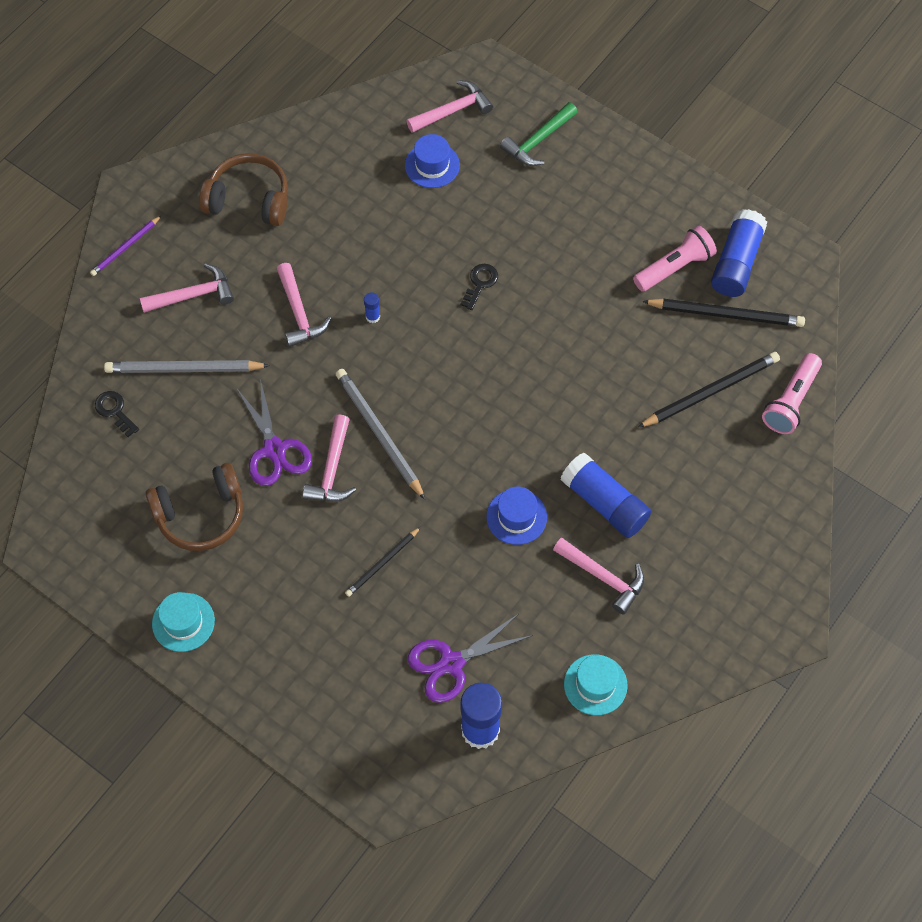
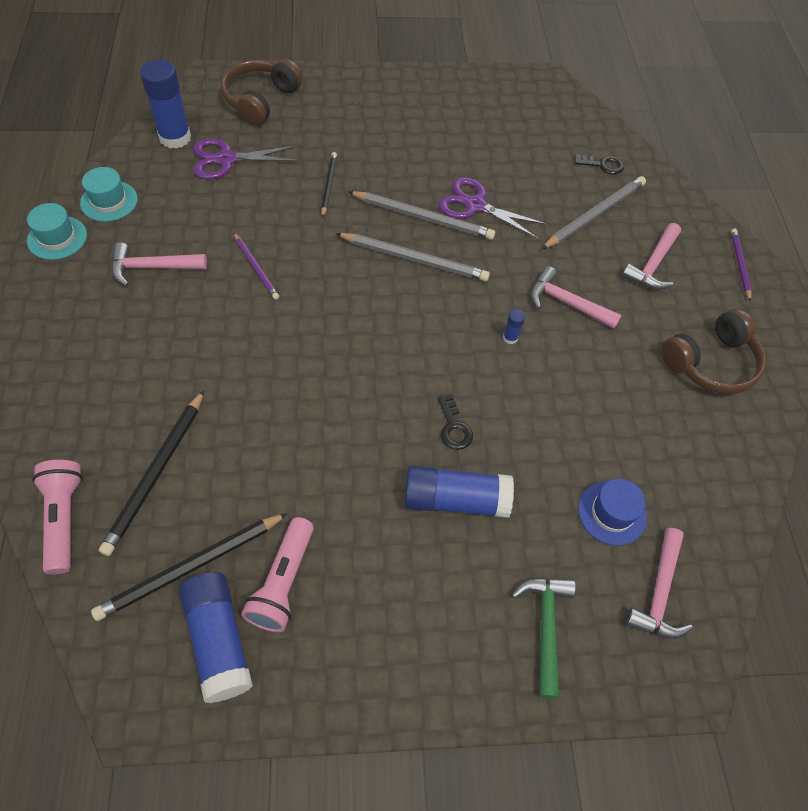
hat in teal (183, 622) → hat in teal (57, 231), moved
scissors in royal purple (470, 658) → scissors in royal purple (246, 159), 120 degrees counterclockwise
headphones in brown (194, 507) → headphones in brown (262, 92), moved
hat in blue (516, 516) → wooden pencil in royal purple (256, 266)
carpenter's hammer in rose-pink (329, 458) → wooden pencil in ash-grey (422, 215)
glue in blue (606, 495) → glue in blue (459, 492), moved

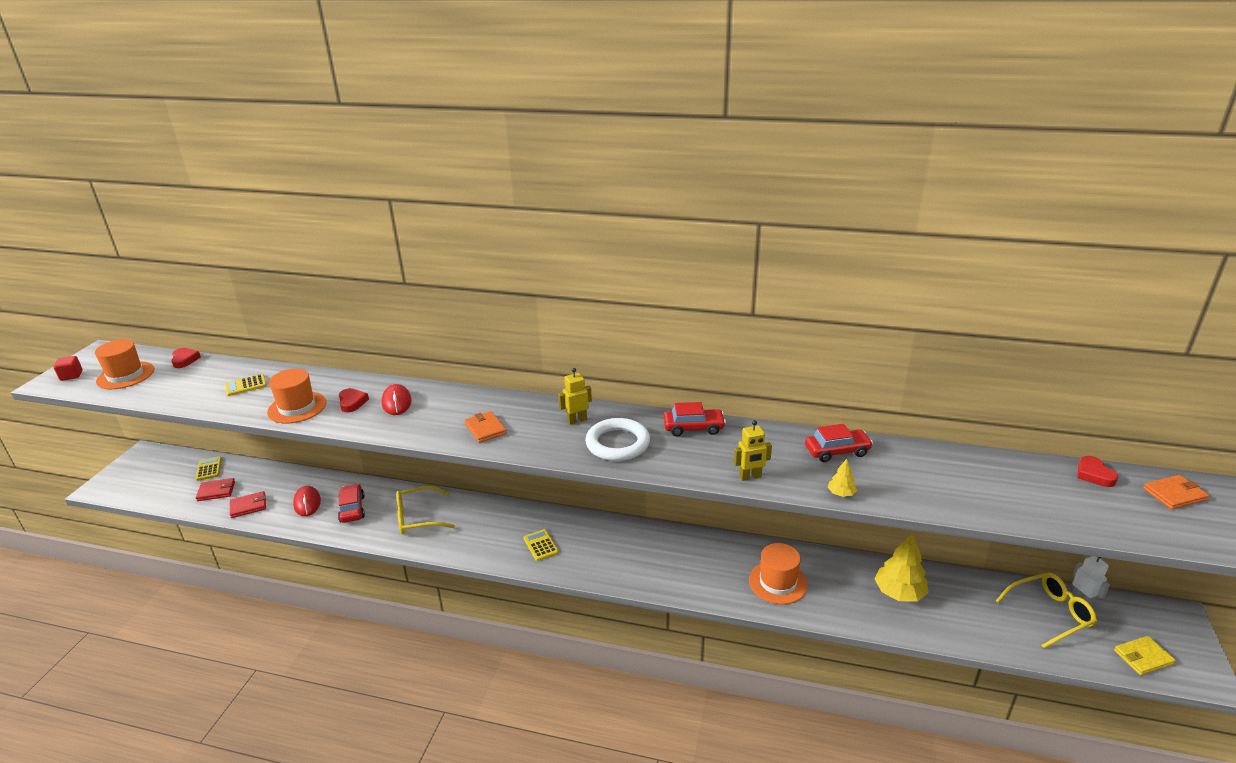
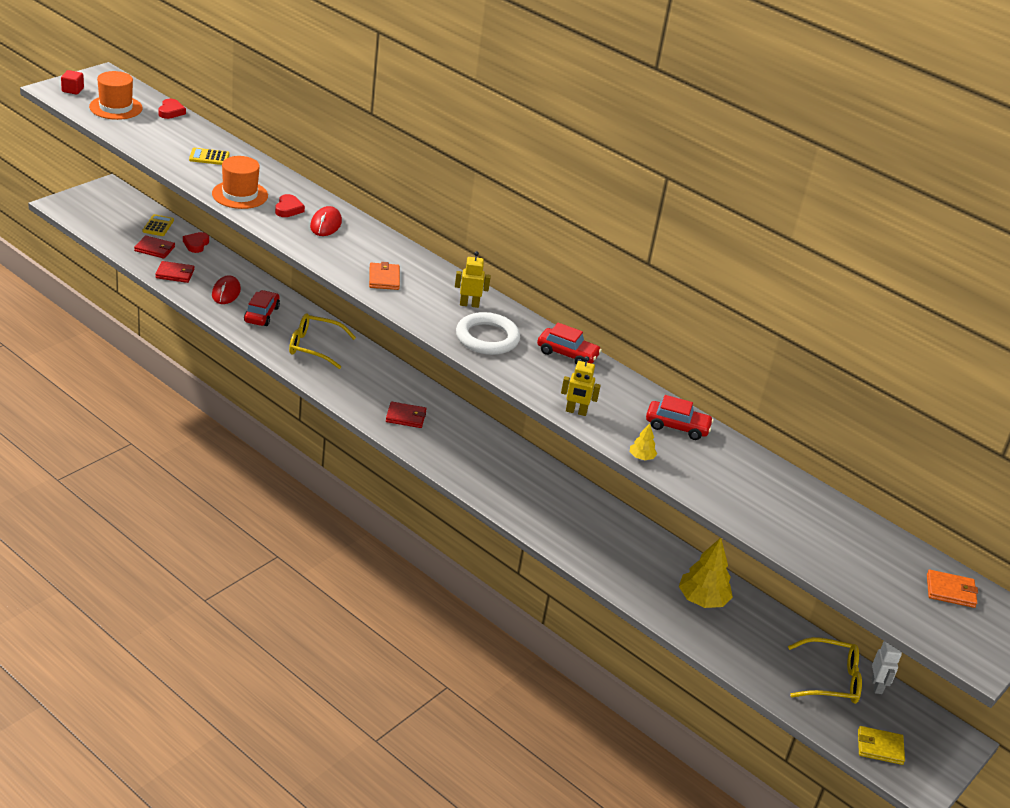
love heart in scarlet (1098, 471) → love heart in scarlet (196, 242), moved
adding machine in yellow (541, 545) → billfold in scarlet (406, 415)
hat in orange-coloured (778, 573) → -

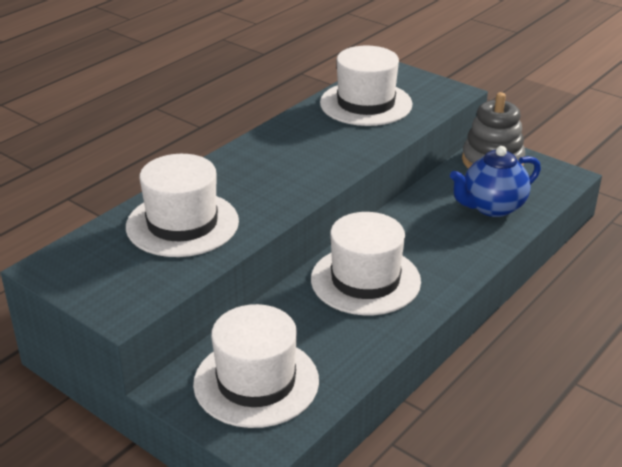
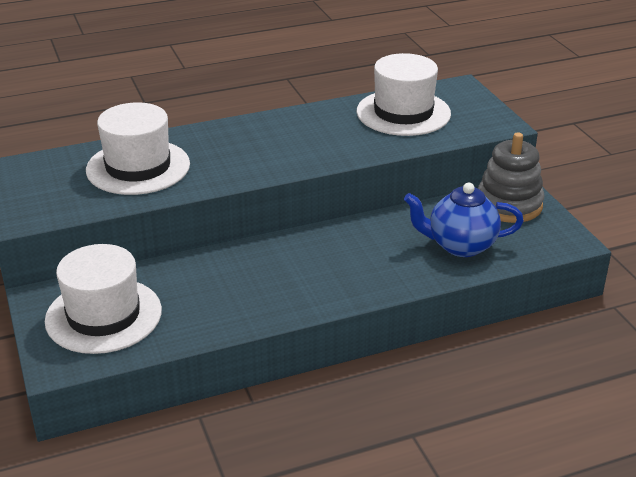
hat in white (366, 263) → -

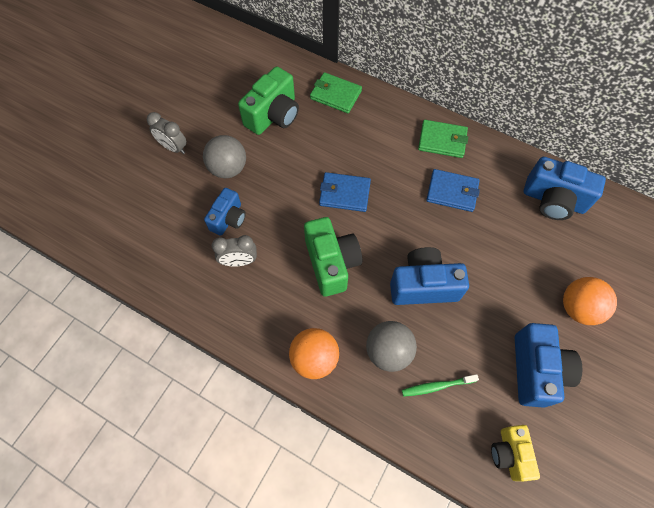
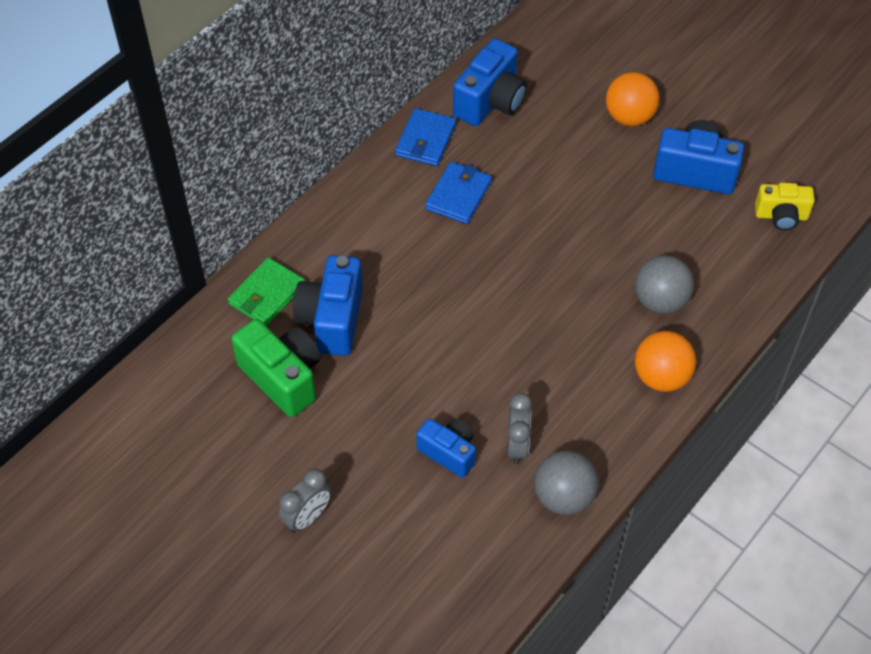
photo camera in blue (429, 276) → photo camera in blue (328, 305), moved
billfold in blue (345, 192) → billfold in blue (425, 137), moved
play ball in ash-grey (224, 156) → play ball in ash-grey (566, 483), moved
photo camera in green (333, 257) → -
tooth brush in green (440, 385) → -
billfold in green (443, 139) → -

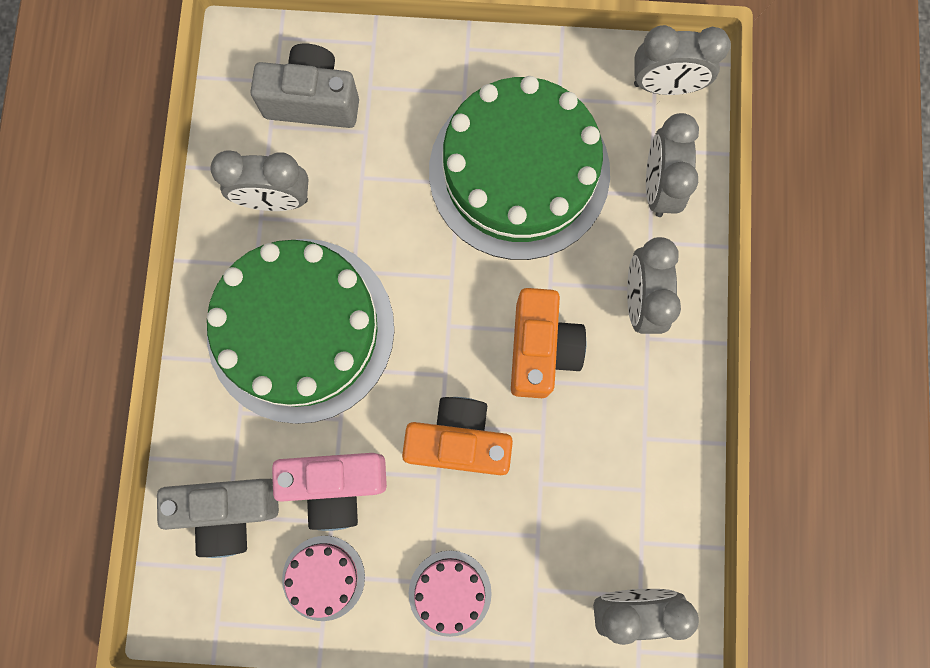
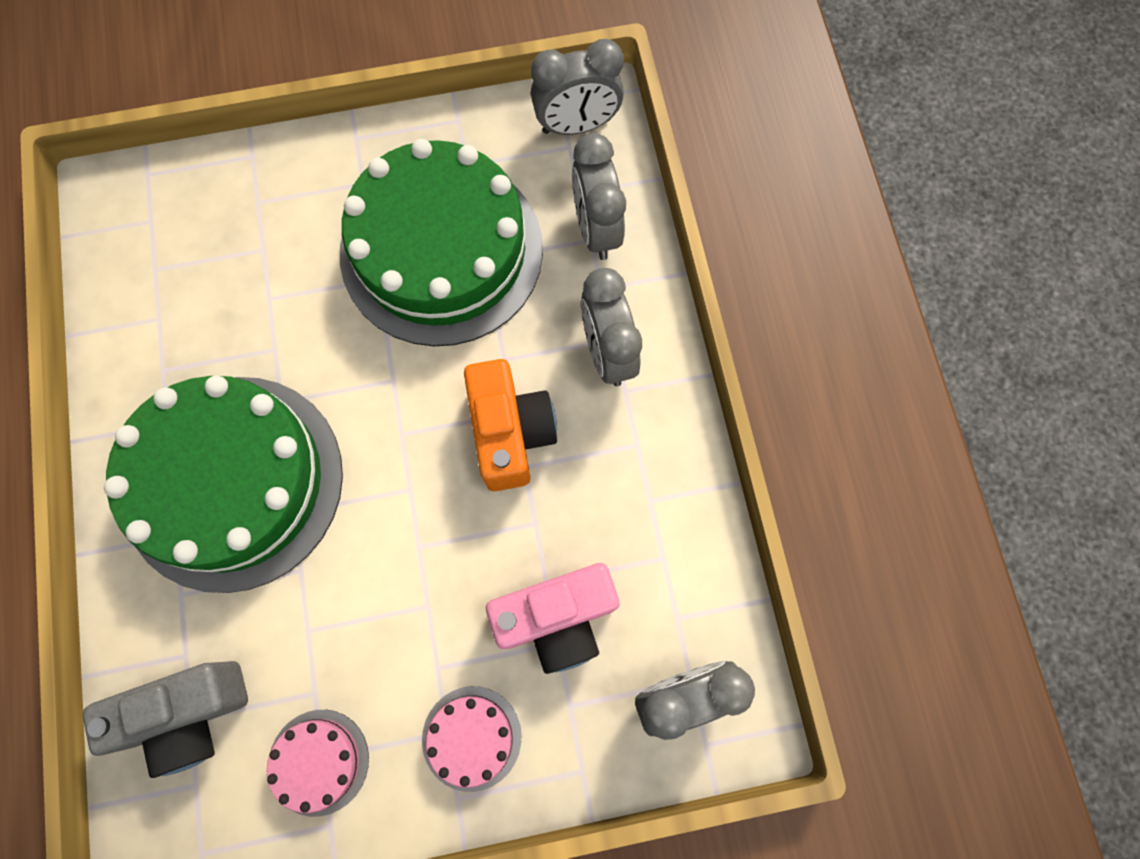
photo camera in rose-pink (329, 492) → photo camera in rose-pink (553, 618), moved
clock in ash-grey (259, 180) → -
photo camera in ash-grey (304, 85) → -
photo camera in orange-coloured (457, 436) → -

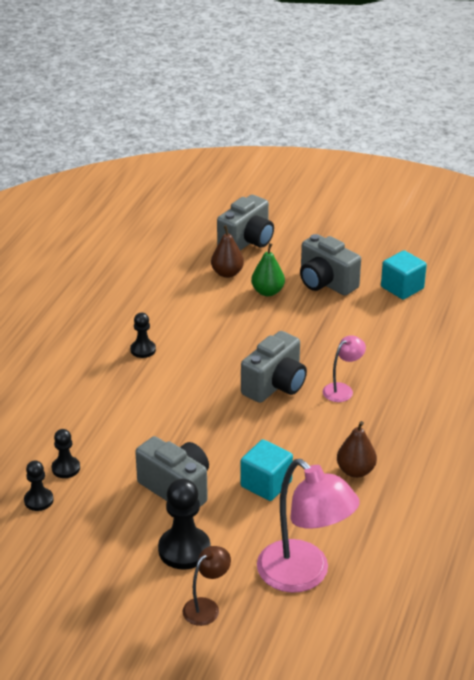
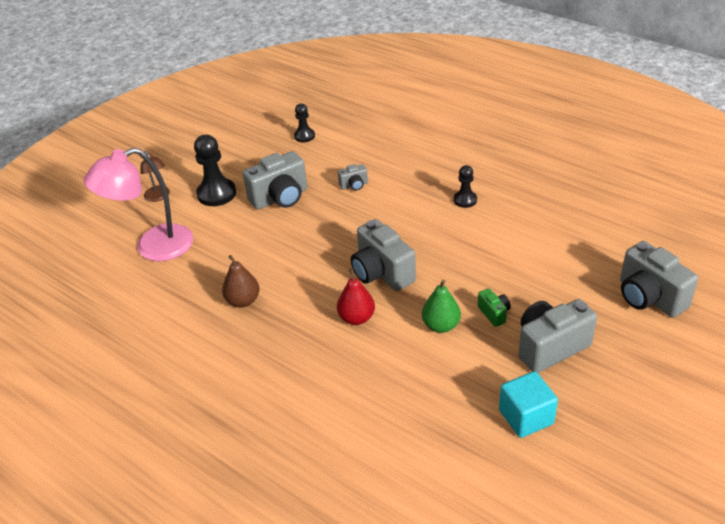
desk lamp in rose-pink (344, 368) → pear fruit in scarlet (356, 297)
- → photo camera in ash-grey (353, 177)
pear fruit in green (268, 269) → pear fruit in green (441, 306), moved
- → photo camera in green (494, 307)
game pawn in ebony (66, 453) → -
pear fruit in brown (227, 251) → -
block in teal (267, 470) → -

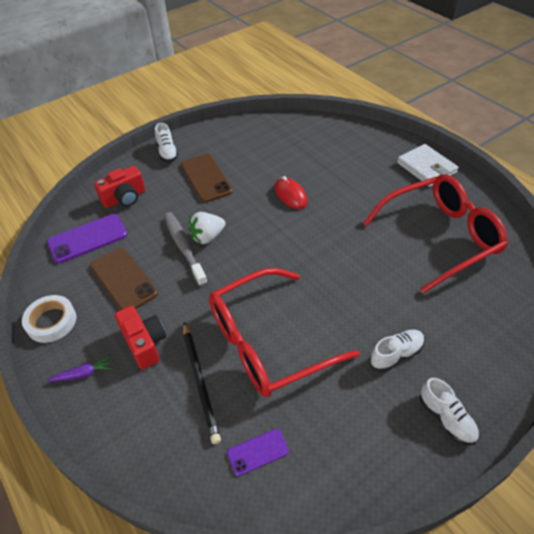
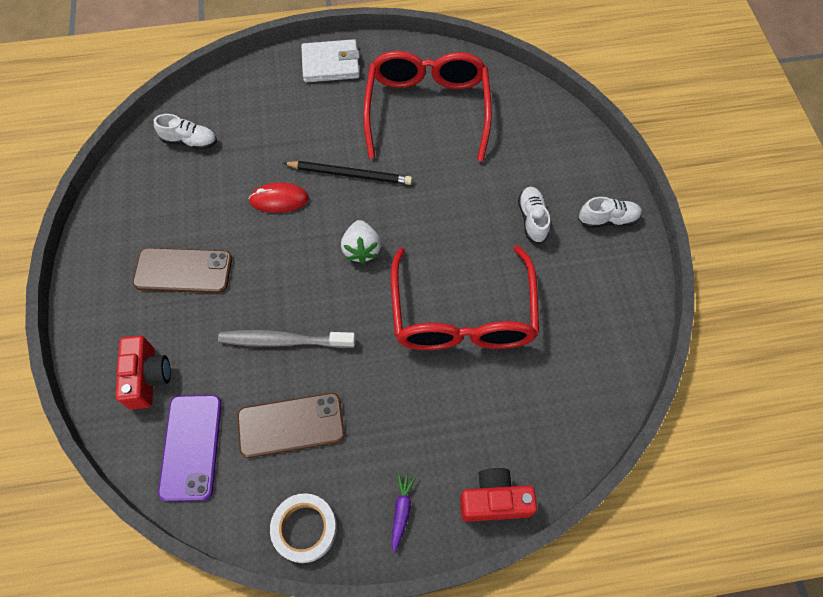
shoe in white (166, 142) → shoe in white (185, 132), moved
wooden pencil in ebony (202, 383) → wooden pencil in ebony (347, 173), moved
toy strawberry in white (207, 228) → toy strawberry in white (361, 242), moved
photo camera in scarlet (140, 338) → photo camera in scarlet (498, 495), moved
mobile phone in royal purple (258, 452) → -

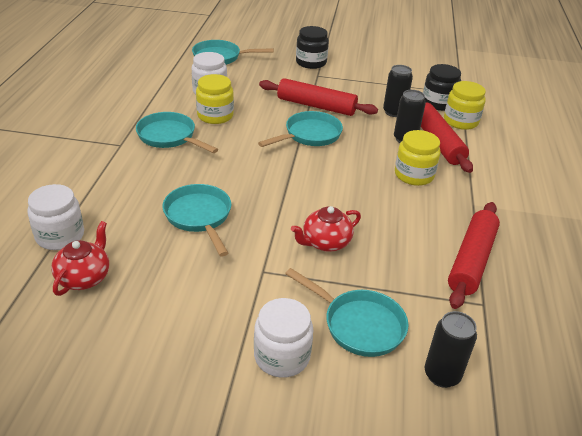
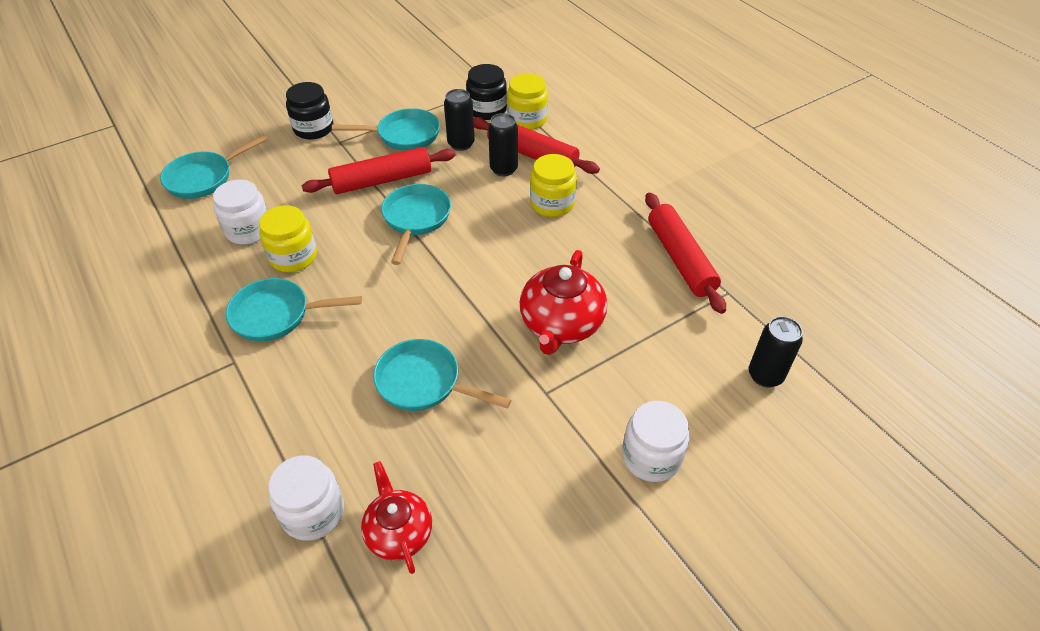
frying pan in teal (346, 312) → frying pan in teal (386, 129), moved
tea pot in scarlet (326, 229) → tea pot in scarlet (563, 302), x1.54

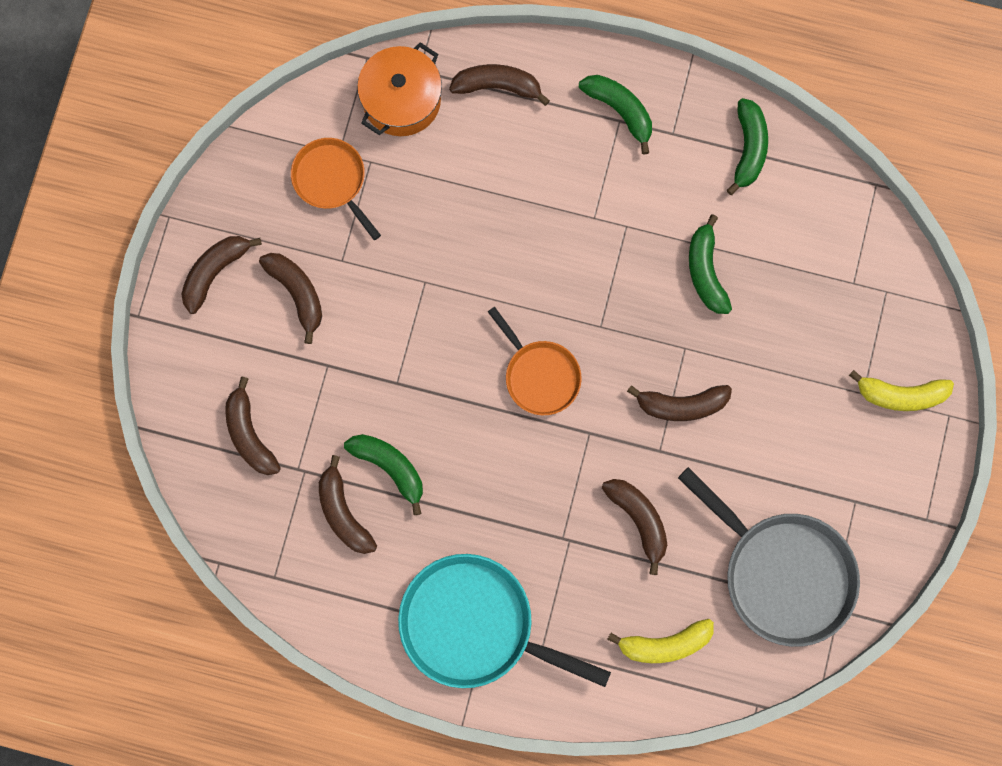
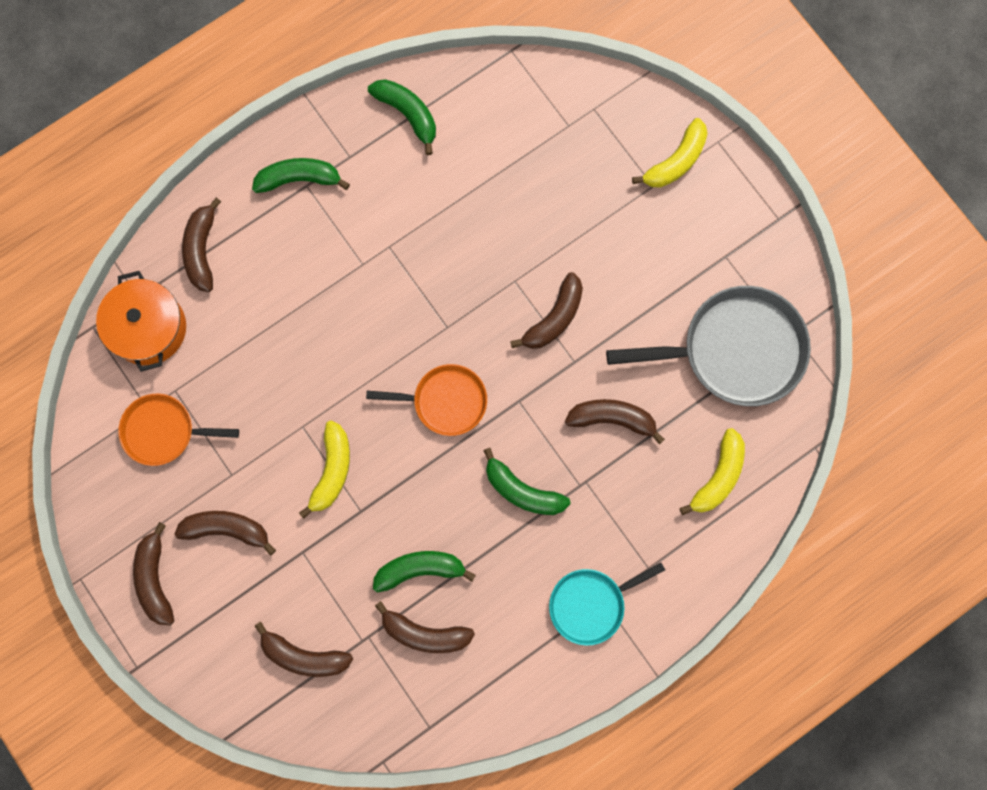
banana in brown (499, 85) → banana in brown (201, 244), 45 degrees counterclockwise
- → banana in yellow (324, 470)
banana in green (710, 264) → banana in green (527, 481), moved
frying pan in teal (504, 621) → frying pan in teal (607, 604), x0.59

